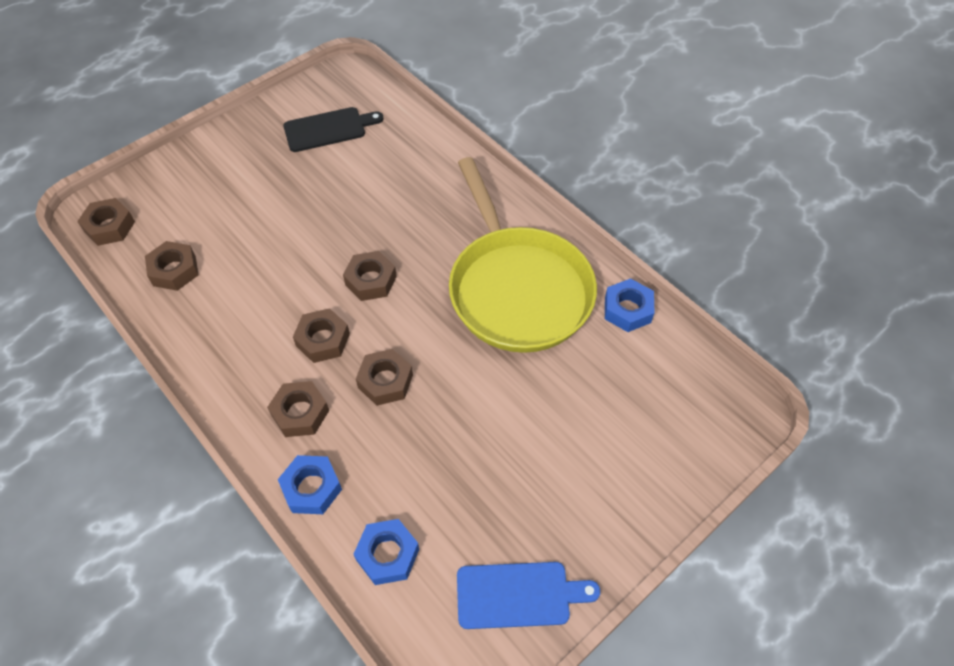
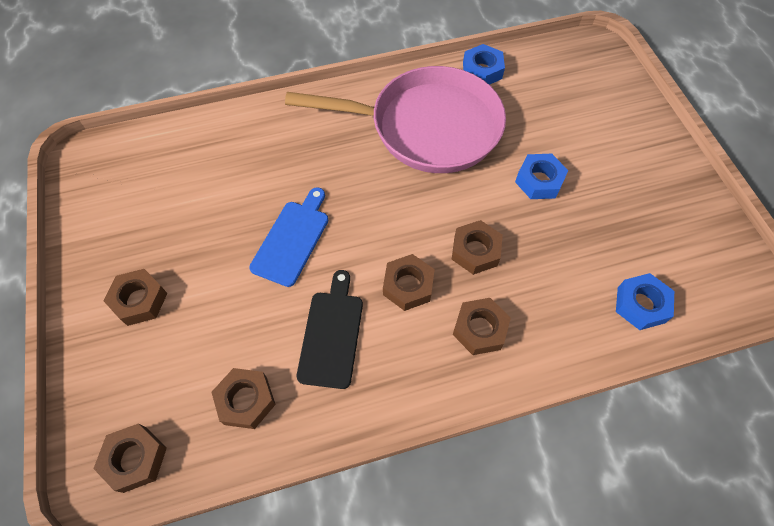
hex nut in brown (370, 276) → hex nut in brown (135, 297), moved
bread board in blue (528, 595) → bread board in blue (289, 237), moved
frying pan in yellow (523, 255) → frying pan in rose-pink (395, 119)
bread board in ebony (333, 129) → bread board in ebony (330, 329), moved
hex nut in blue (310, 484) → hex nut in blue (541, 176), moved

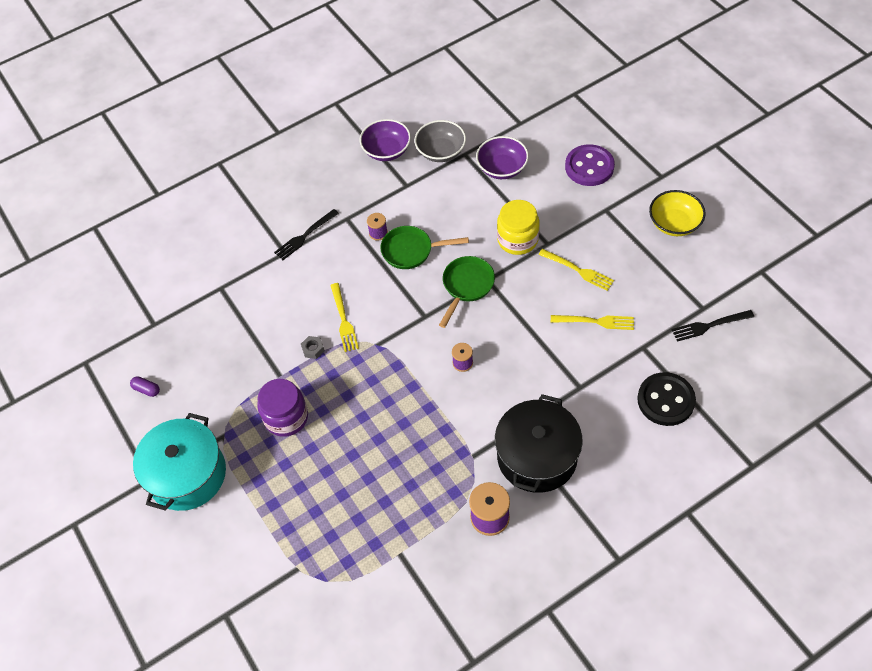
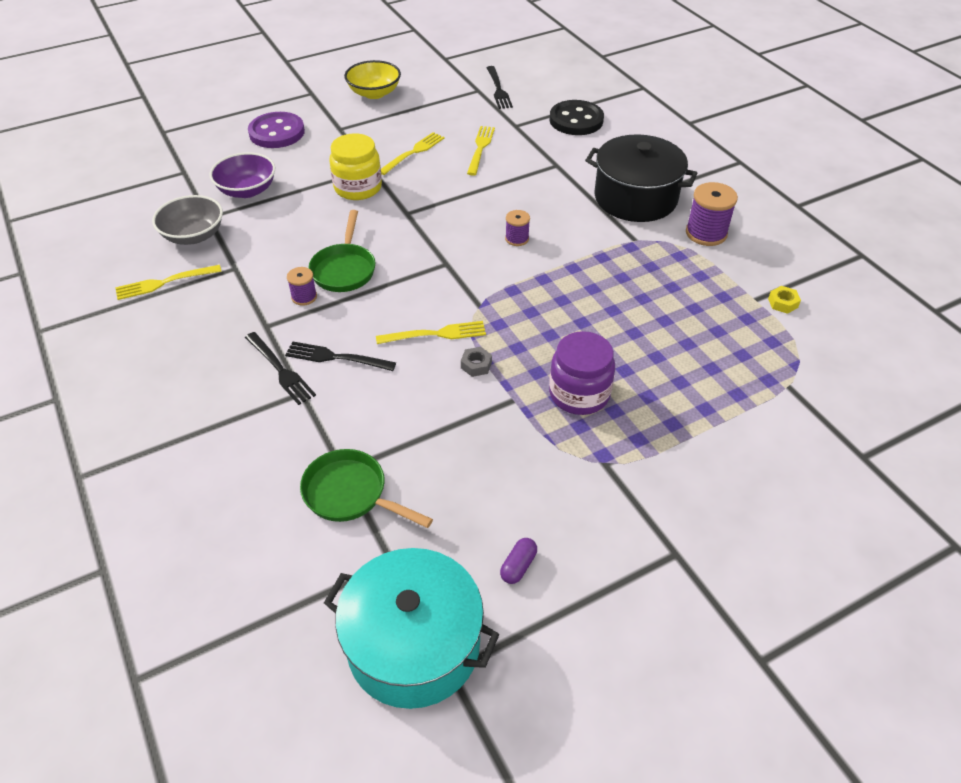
bowl in royal purple (385, 140) → fork in yellow (168, 282)
- → fork in ebony (340, 356)
frying pan in green (467, 292) → frying pan in green (366, 488), moved
cooking pot in teal (179, 462) → cooking pot in teal (412, 628), moved
- → hex nut in yellow (784, 300)

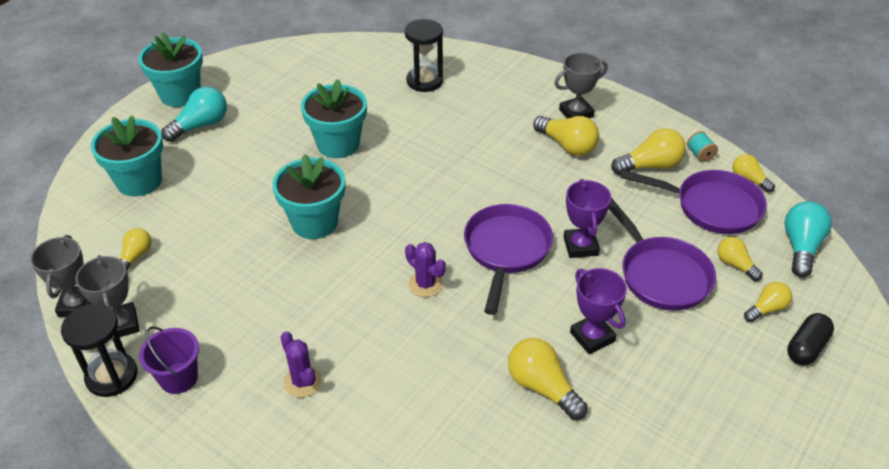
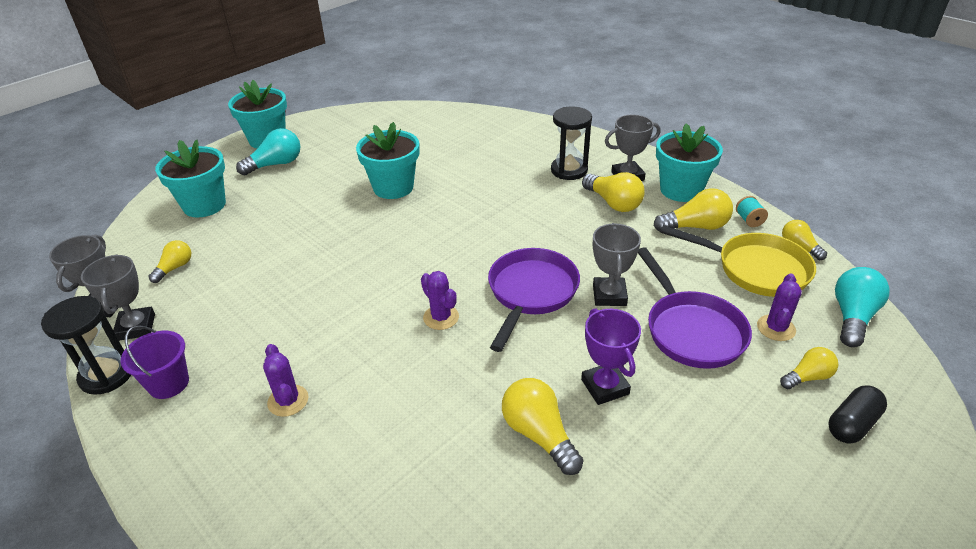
sandglass in ebony (424, 55) → sandglass in ebony (571, 143), moved
trophy in royal purple (587, 218) → trophy in ash-grey (617, 264)
plant pot in teal (308, 196) → plant pot in teal (689, 162), moved
frying pan in royal purple (693, 202) → frying pan in yellow (738, 261)
bulb in yellow (740, 259) → saguaro cactus in royal purple (779, 307)

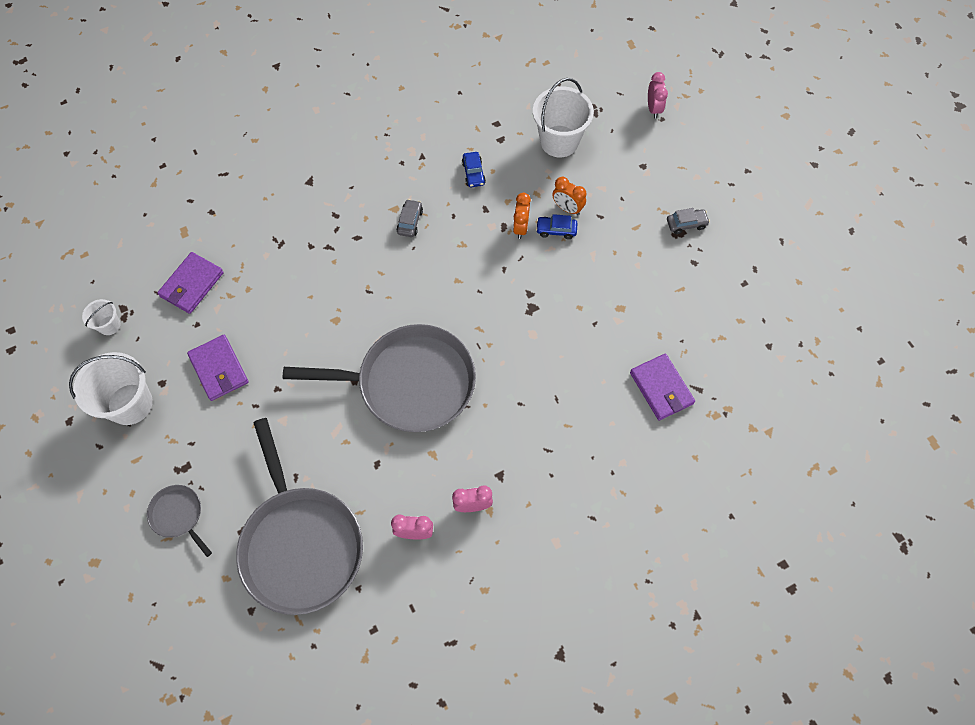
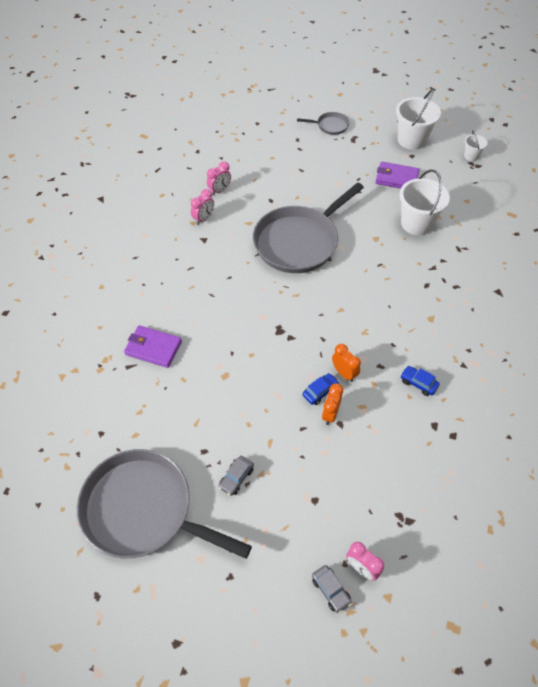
frying pan in ash-grey (299, 516) → frying pan in ash-grey (164, 504), moved
automobile in ash-grey (409, 218) → automobile in ash-grey (332, 589), moved
clock in orange-coloured (569, 196) → clock in orange-coloured (332, 404), 60 degrees counterclockwise
pail in white (563, 117) → pail in white (424, 202), moved
billfold in royal purple (190, 283) → -

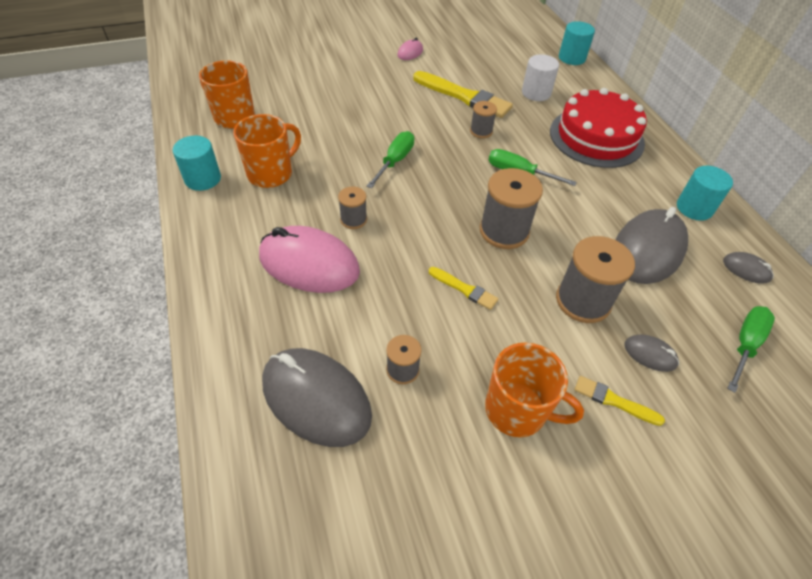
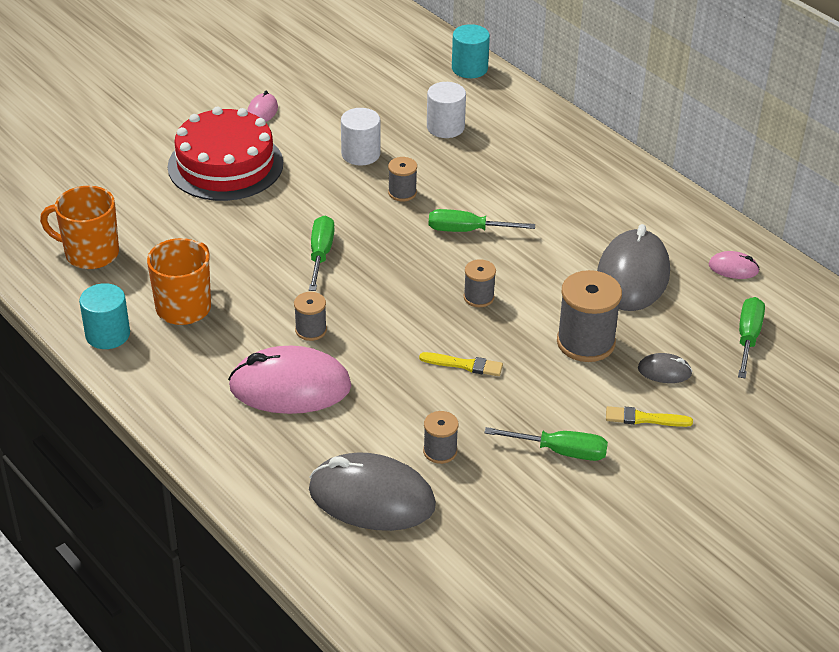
layer cake in scarlet (598, 128) → layer cake in scarlet (225, 154), moved
brush in yellow (463, 94) → cylinder in white (360, 137)
bobbin in ash-grey (511, 208) → bobbin in ash-grey (480, 283), x0.54
coffee mug in orange-coloured (534, 389) → screwdriver in green (546, 444)
PC mouse in ash-grey (748, 268) → PC mouse in rose-pink (734, 265)
cylinder in teal (705, 193) → -

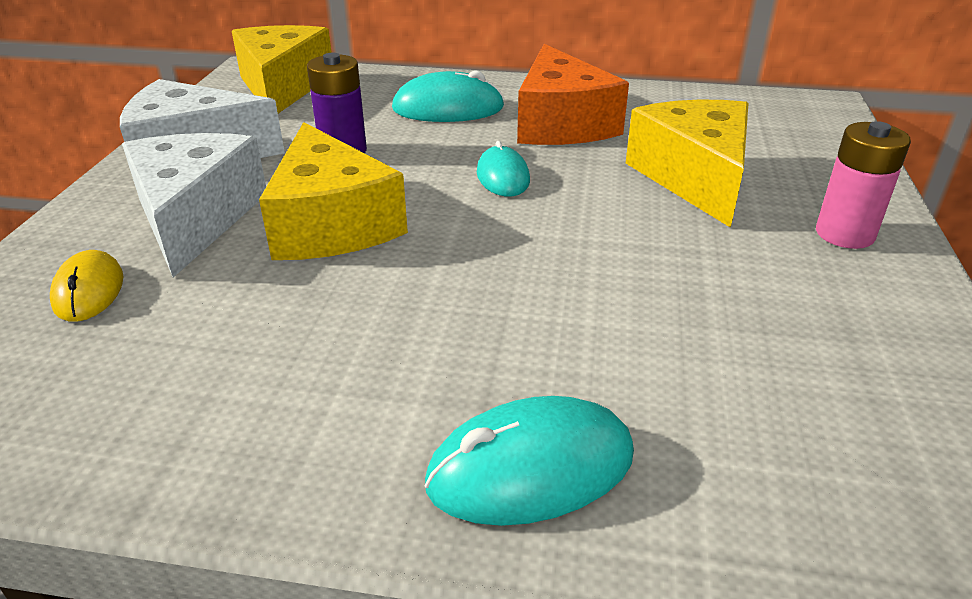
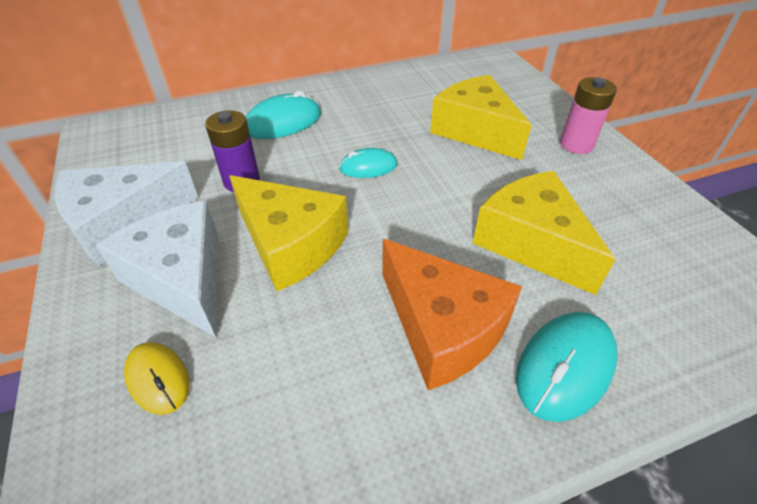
PC mouse in teal (503, 169) → PC mouse in teal (368, 163), 60 degrees counterclockwise
cheese in orange-coloured (573, 94) → cheese in orange-coloured (452, 314), moved
cheese in yellow (282, 69) → cheese in yellow (544, 233), moved

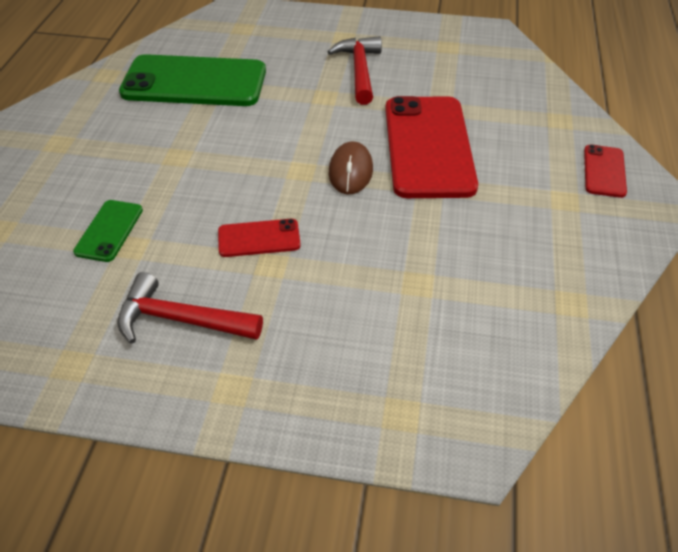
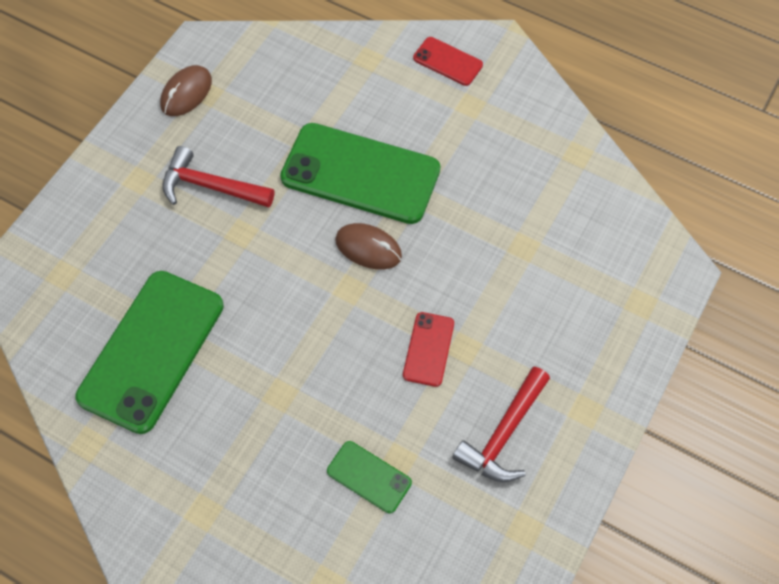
- → PC mouse in brown (186, 90)
mobile phone in scarlet (431, 147) → mobile phone in green (360, 173)

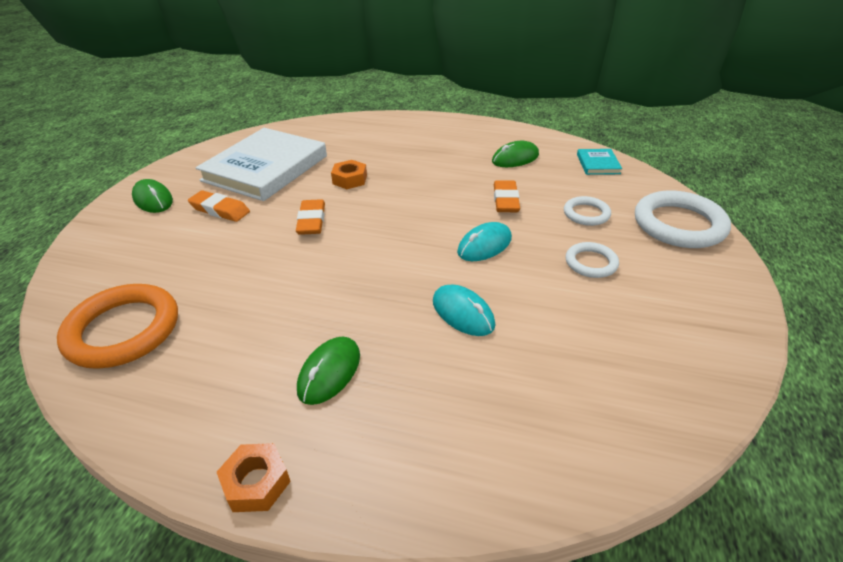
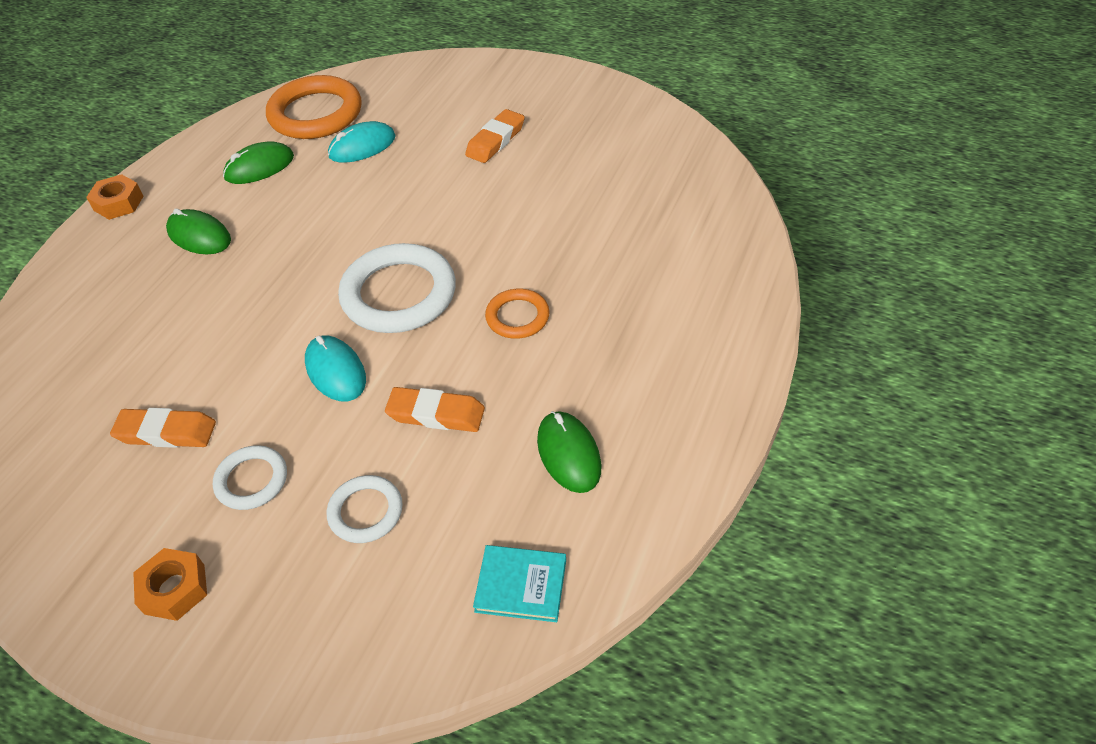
pencil eraser in orange-coloured (310, 217) → pencil eraser in orange-coloured (163, 428), moved
hex nut in orange-coloured (349, 174) → hex nut in orange-coloured (170, 584), moved
PC mouse in green (152, 196) → PC mouse in green (258, 162), moved
PC mouse in teal (464, 310) → PC mouse in teal (362, 142), moved
torus in white (683, 219) → torus in white (397, 288), moved
- → torus in orange-coloured (517, 314)
hardcover in white (261, 164) → -

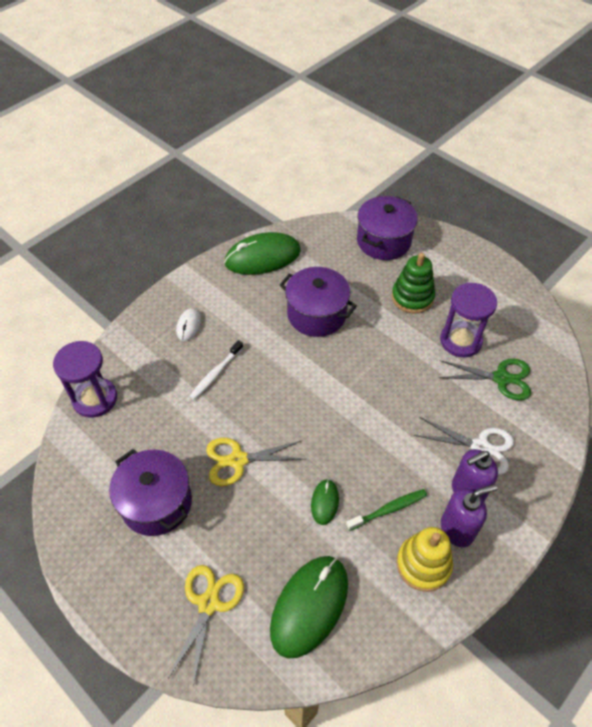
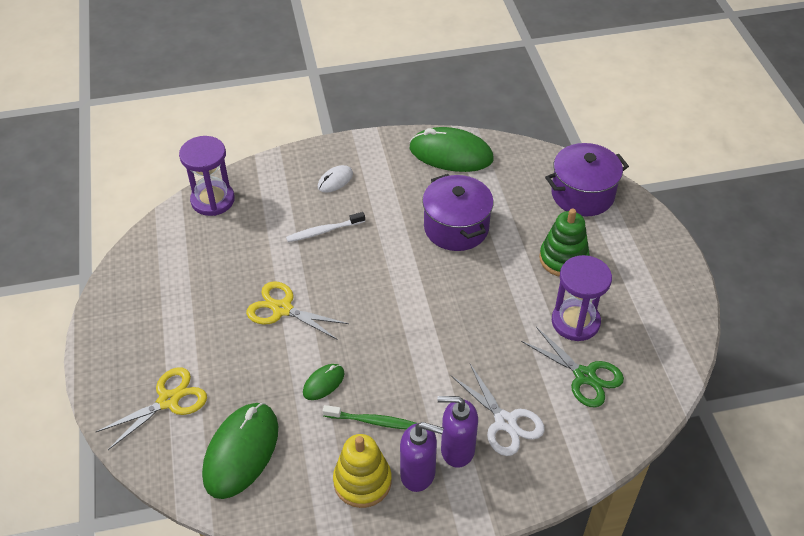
PC mouse in green (309, 607) → PC mouse in green (240, 450), 45 degrees counterclockwise
cooking pot in royal purple (150, 492) → -

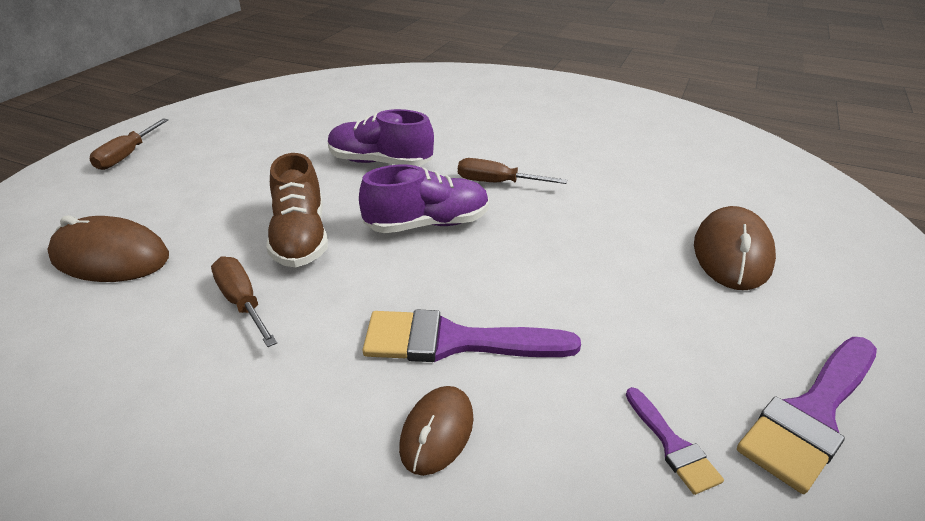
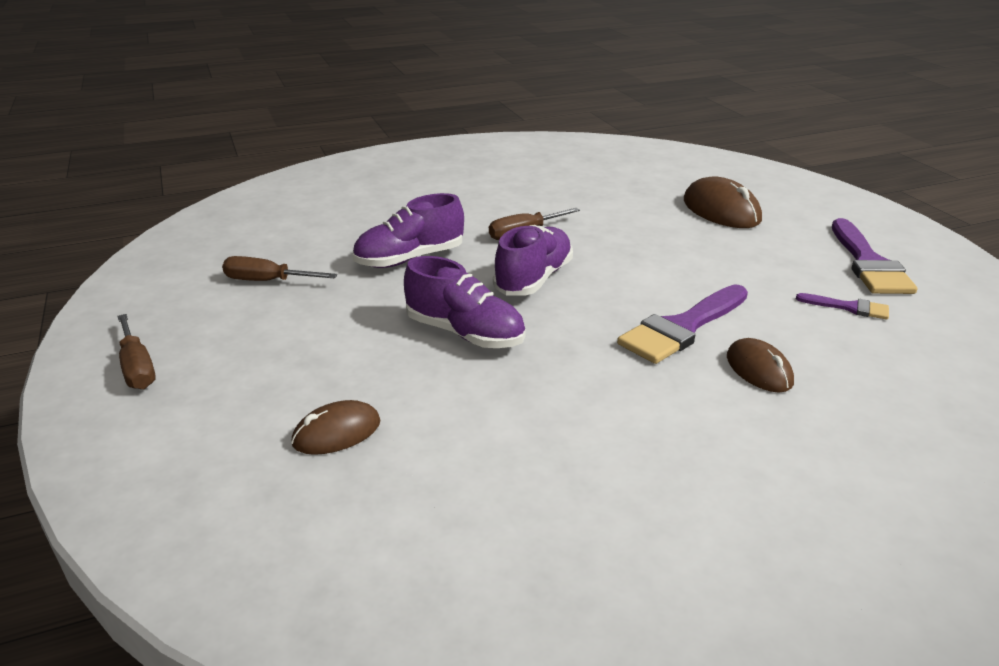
screwdriver in brown (244, 301) → screwdriver in brown (279, 268), moved
PC mouse in brown (108, 248) → PC mouse in brown (336, 427), x0.63
shoe in brown (297, 210) → shoe in royal purple (464, 302)

